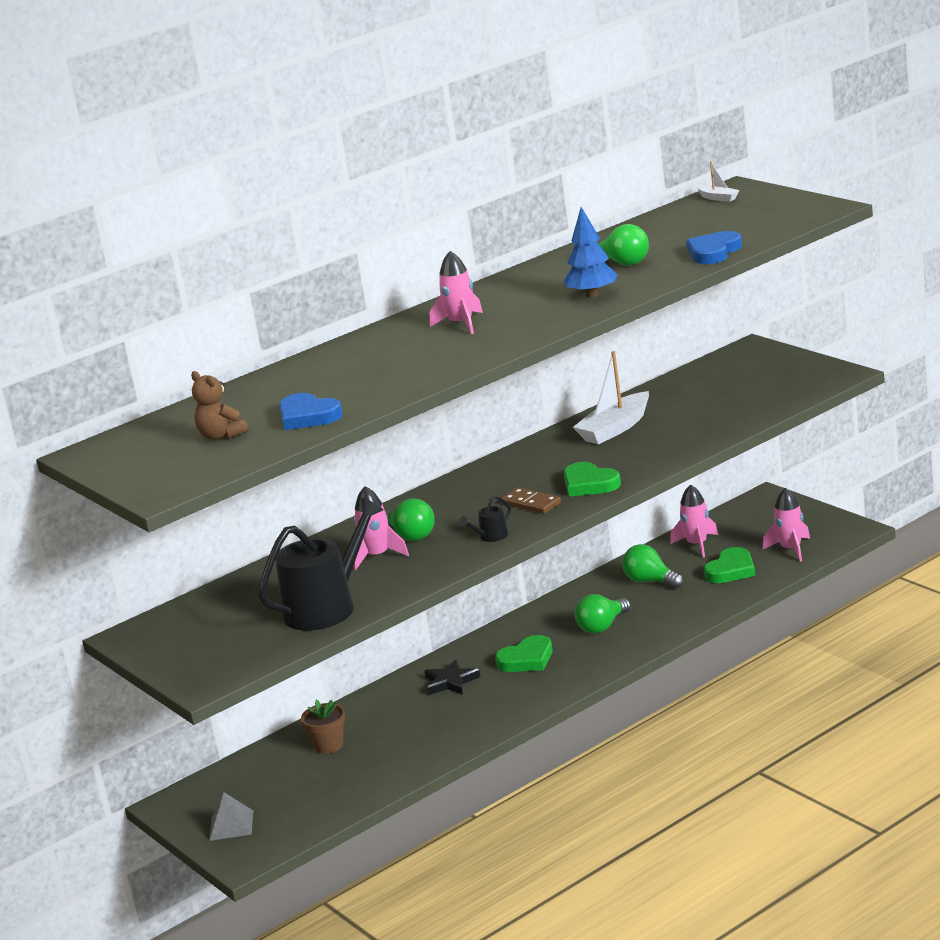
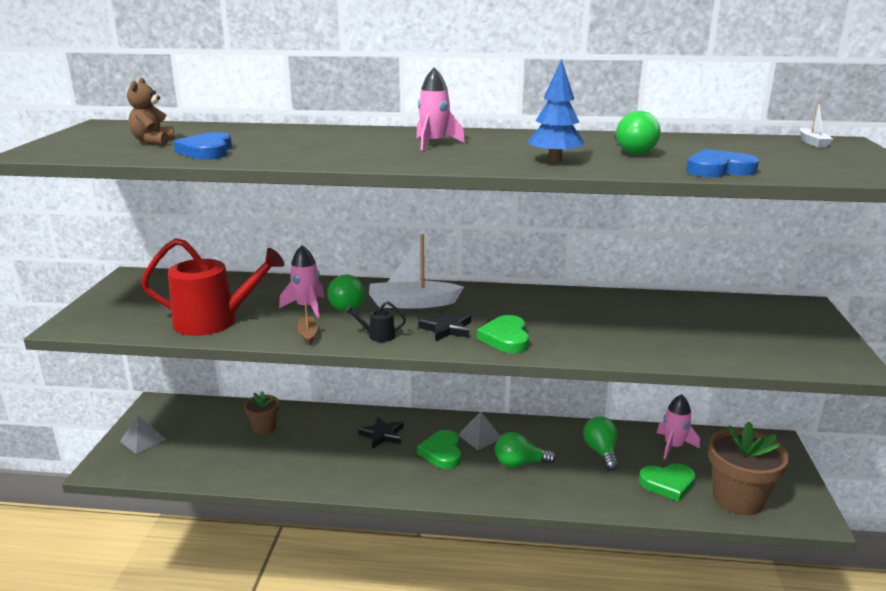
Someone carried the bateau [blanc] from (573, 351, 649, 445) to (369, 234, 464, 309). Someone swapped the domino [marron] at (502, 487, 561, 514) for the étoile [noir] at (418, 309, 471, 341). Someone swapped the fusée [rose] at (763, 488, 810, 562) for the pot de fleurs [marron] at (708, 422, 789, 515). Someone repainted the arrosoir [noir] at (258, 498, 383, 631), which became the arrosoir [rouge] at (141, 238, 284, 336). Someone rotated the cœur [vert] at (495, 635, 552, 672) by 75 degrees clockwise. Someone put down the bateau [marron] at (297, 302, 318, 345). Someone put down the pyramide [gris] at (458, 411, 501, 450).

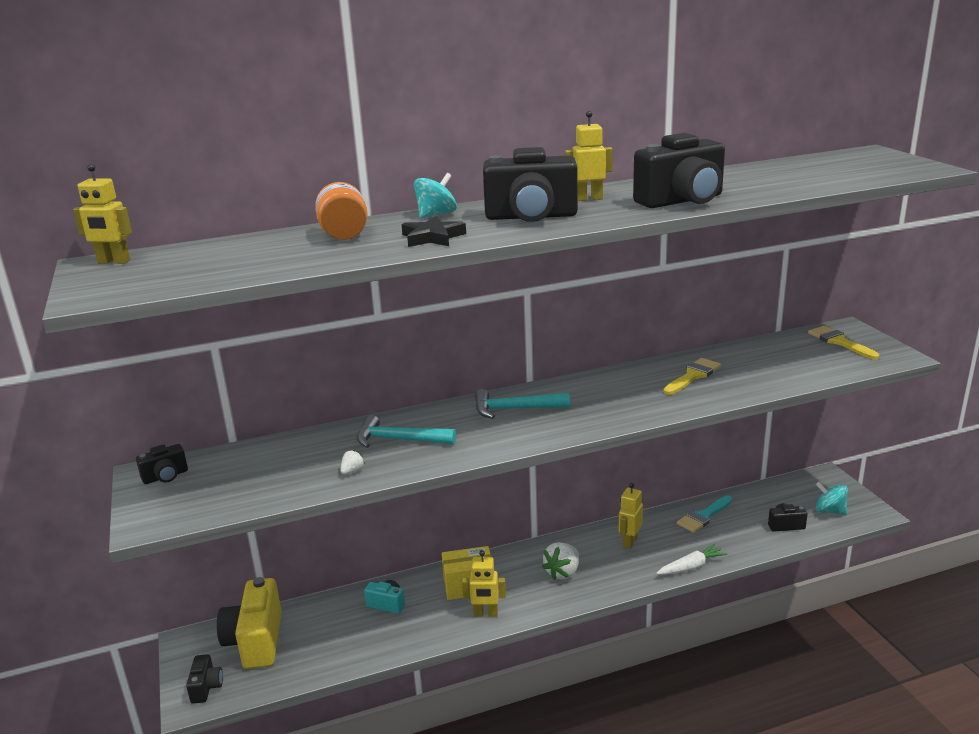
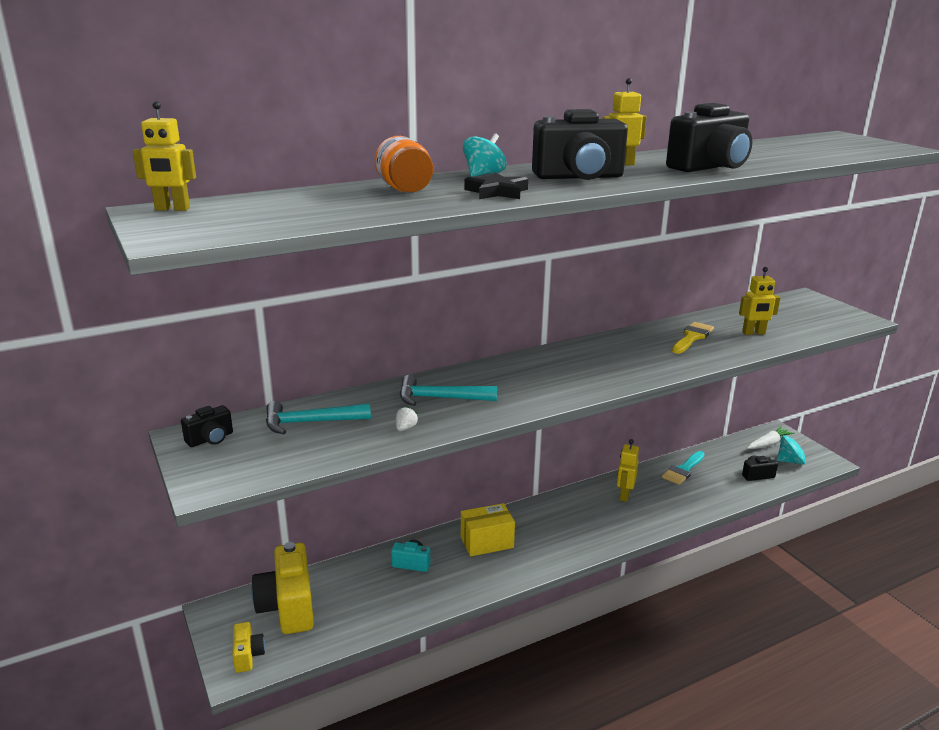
Someone took away the pinceau [jaune] at (808, 326, 879, 359). Someone carried the marteau [turquoise] from (475, 389, 570, 419) to (266, 401, 371, 434). Someone rotated the toupie [turquoise] at (816, 482, 848, 515) by 150 degrees clockwise. Someone took away the fraise [blanc] at (542, 542, 579, 580). Someone carried the carotte [blanc] from (656, 544, 728, 575) to (747, 426, 794, 449). Someone carried the robot [jaune] from (462, 550, 506, 617) to (739, 267, 780, 335). Someone repainted the appareil photo [noir] at (186, 654, 223, 704), which became the appareil photo [jaune] at (232, 622, 265, 673).

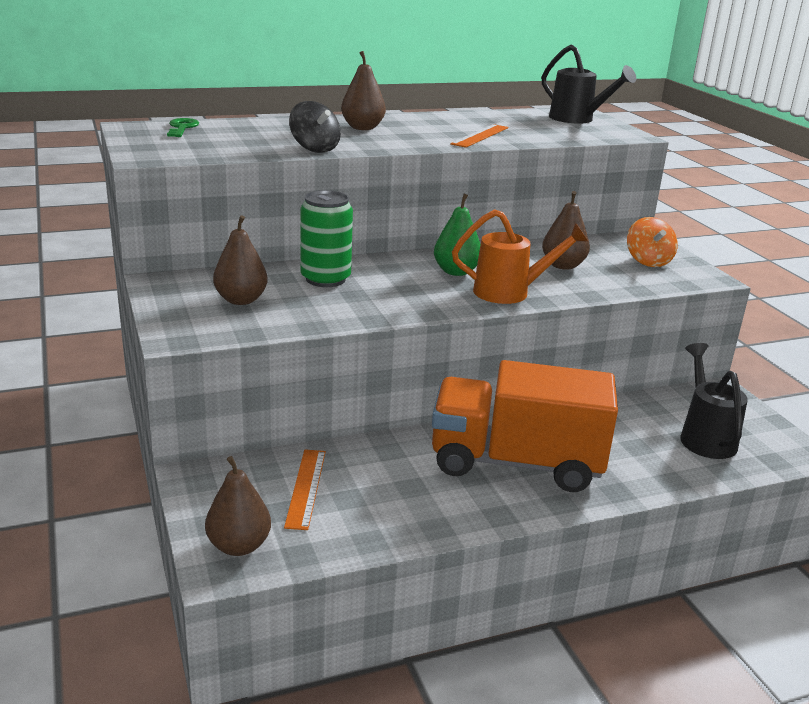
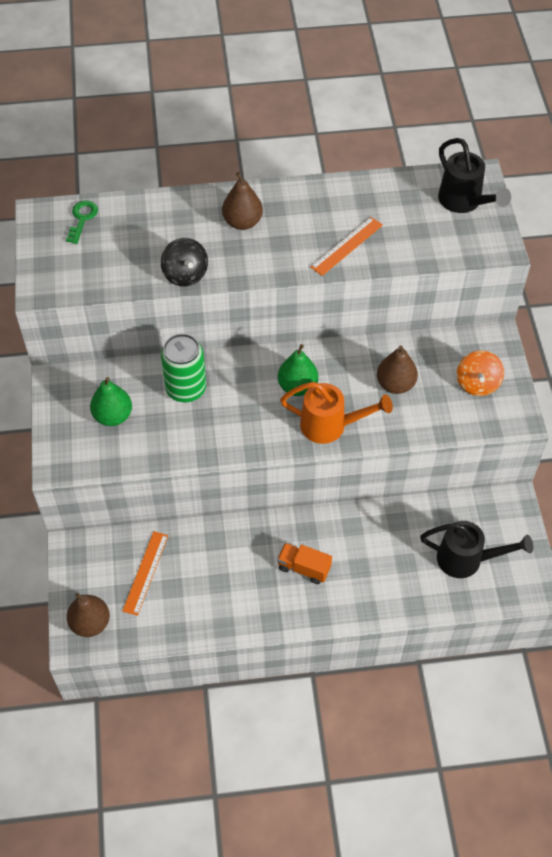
Someone repainted the poire [marron] at (213, 215, 268, 305), which became the poire [vert] at (90, 377, 132, 426). Someone rotated the arrosoir [noir] at (680, 343, 748, 459) by 90 degrees clockwise. Someone scaled the camion [orange] at (432, 360, 618, 492) by 0.40.

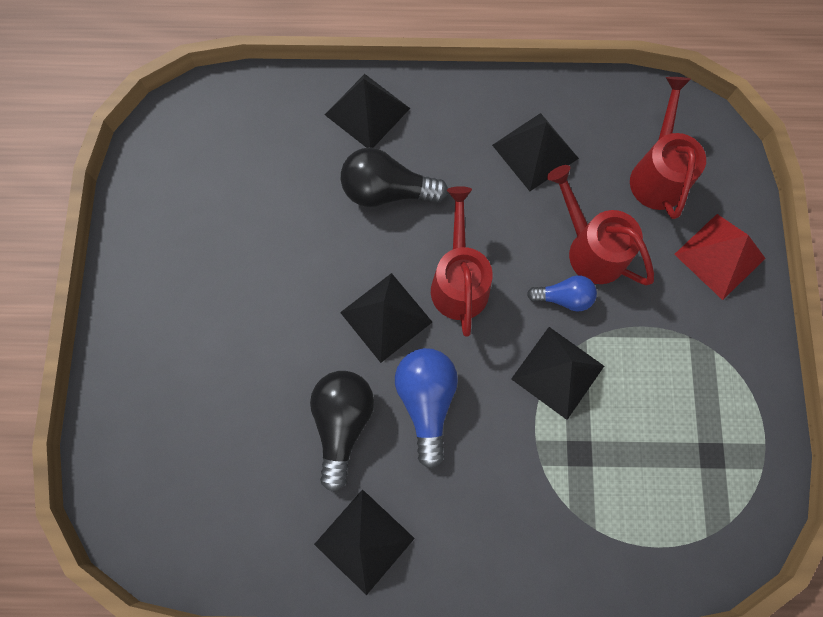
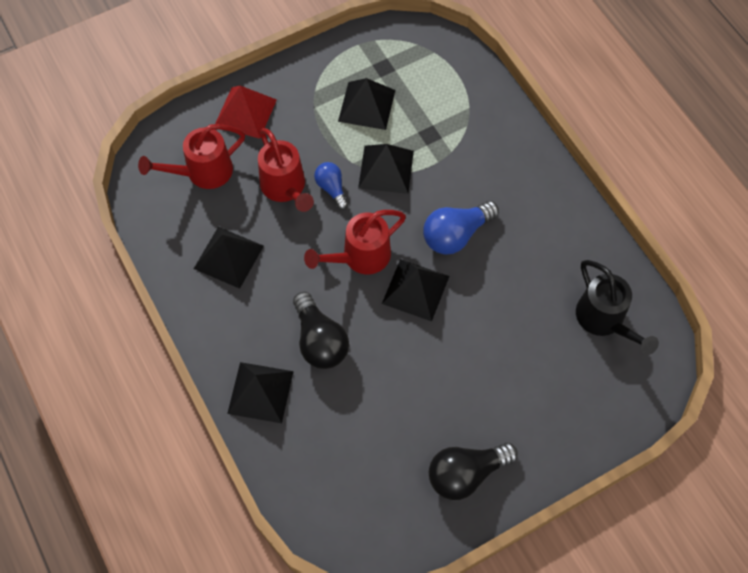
Someone rotated the arrosoir [rouge] at (547, 165, 654, 285) by 45 degrees counterclockwise. Someone carried the ampoule [noir] from (310, 371, 374, 491) to (429, 443, 518, 500). Someone carried the pyramide [noir] from (314, 489, 415, 595) to (338, 78, 395, 130). Someone put down the arrosoir [noir] at (576, 260, 659, 355).

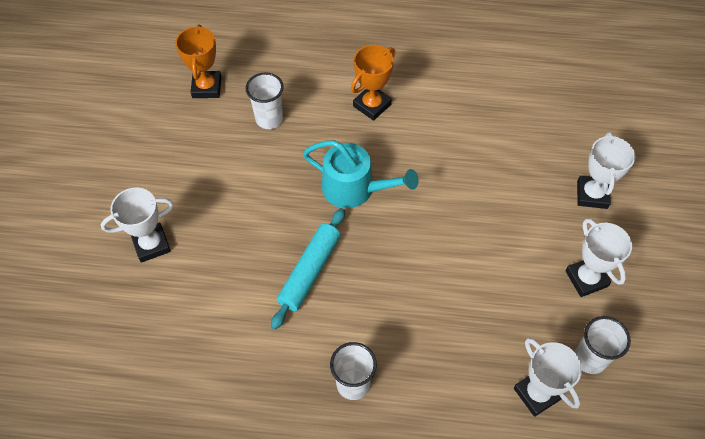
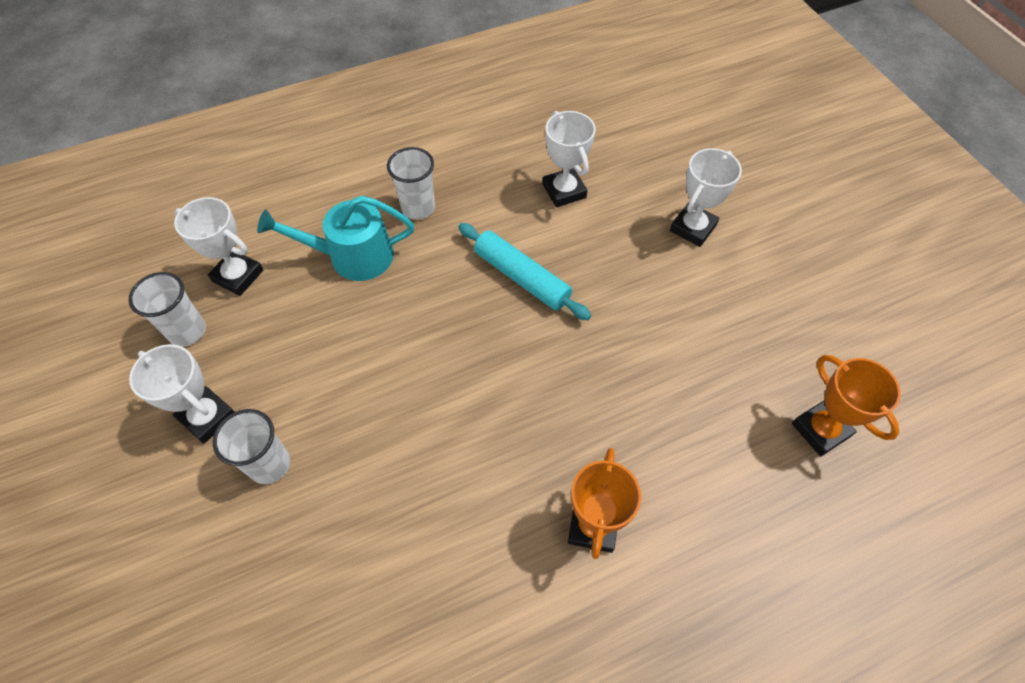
Someone carried the gobelet [blanc] from (246, 72, 284, 129) to (213, 409, 290, 484). Someone carried the trophée [blanc] from (577, 132, 635, 209) to (543, 111, 596, 207). Someone carried the arrosoir [turquoise] from (303, 140, 418, 208) to (257, 196, 414, 281). Someone rotated the rouleau à pâtisserie [turquoise] at (271, 208, 345, 330) by 45 degrees counterclockwise.

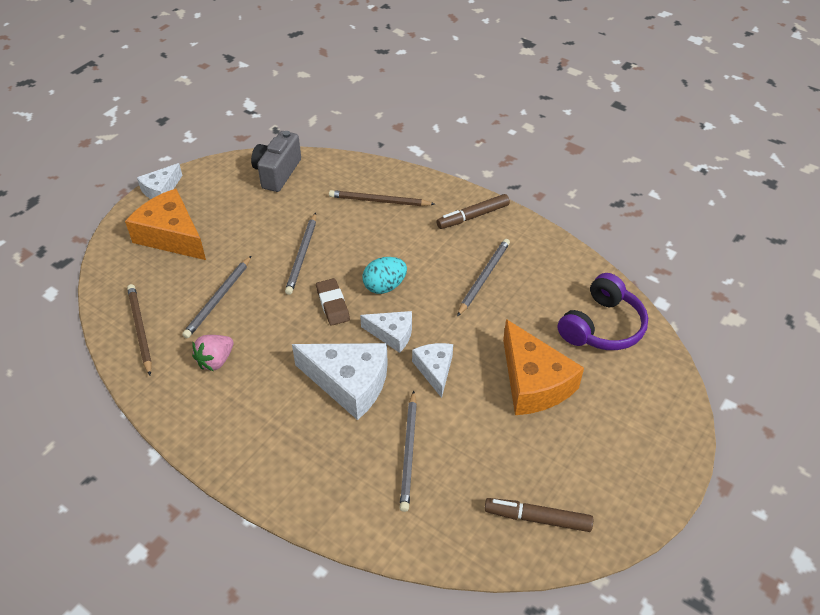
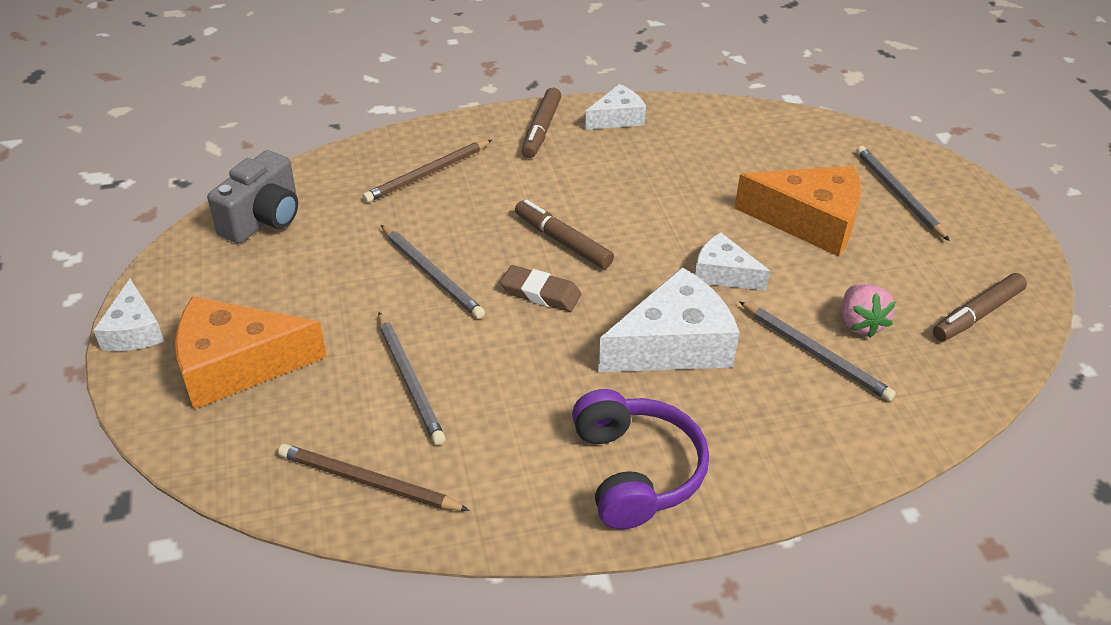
Someone rotated the appareil photo [gris] at (251, 131, 301, 192) by 120 degrees counterclockwise. Someone carried the crayon [gris] from (457, 239, 510, 316) to (856, 146, 950, 241). Someone swapped the œuf [turquoise] at (363, 257, 407, 294) for the feutre [marron] at (515, 200, 614, 269). Someone carried the casque audio [violet] from (558, 273, 648, 350) to (572, 389, 709, 529). Someone carried the fromage [blanc] from (360, 311, 412, 353) to (585, 84, 646, 130). Someone carried the fraise [rose] from (192, 335, 233, 371) to (842, 284, 896, 338).

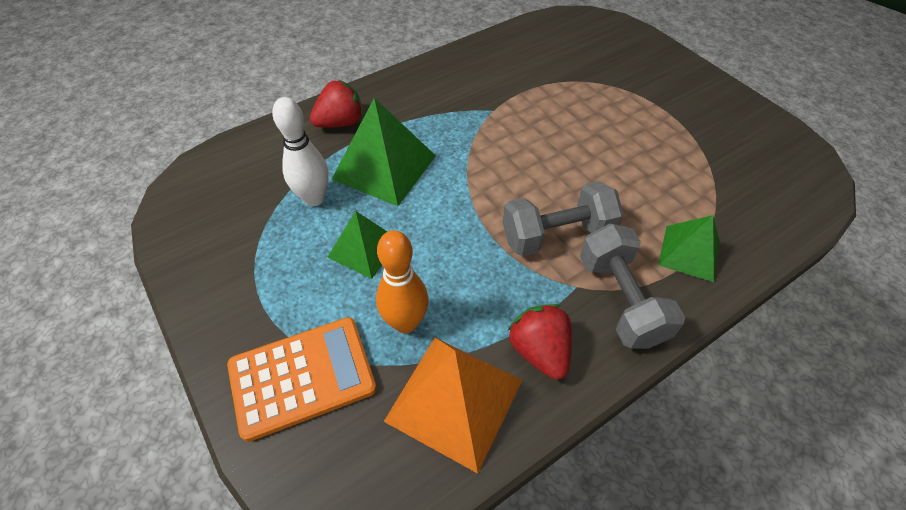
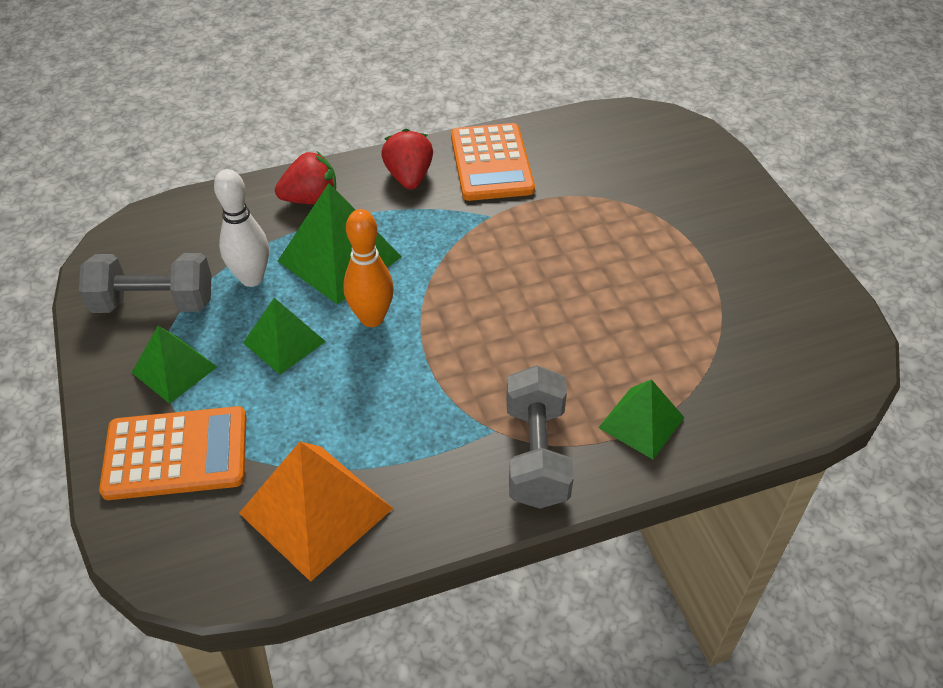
Someone carried the haltère [gris] from (503, 181, 624, 256) to (79, 253, 212, 313). Someone carried the quille [orange] from (376, 230, 429, 333) to (343, 209, 394, 327). Someone carried the fraise [rouge] from (508, 304, 572, 380) to (381, 129, 433, 190). Someone put down the calculatrice [orange] at (451, 123, 535, 201). Someone put down the pyramide [vert] at (131, 326, 217, 404).

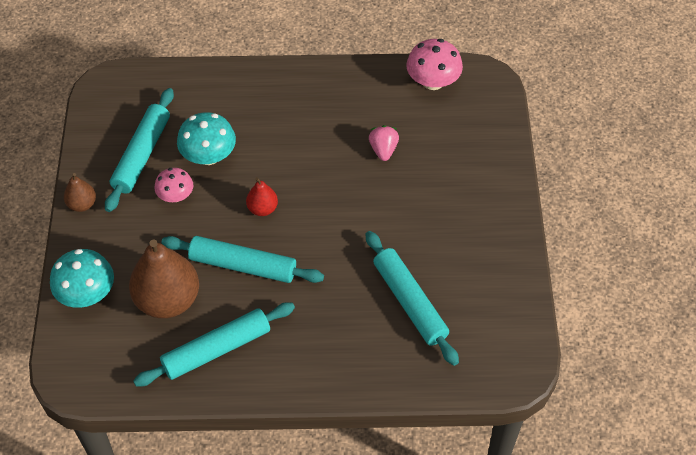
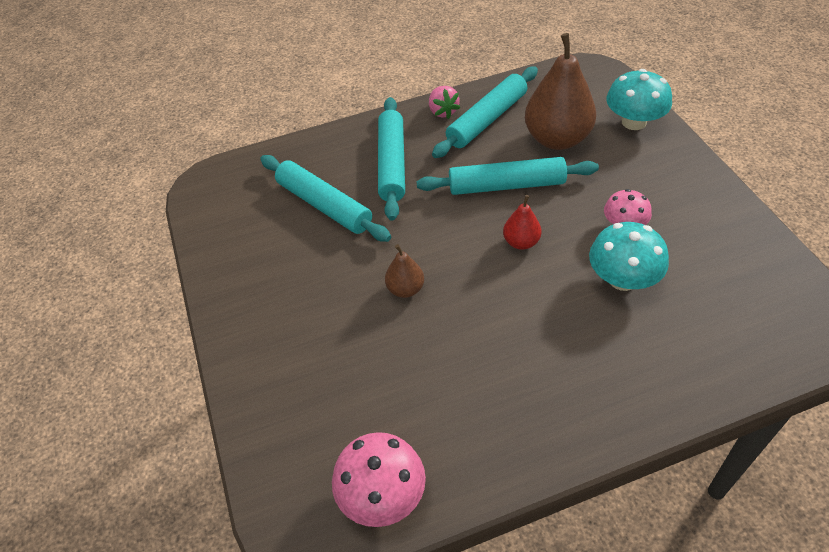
Someone carried the rouleau à pâtisserie [turquoise] from (105, 88, 174, 212) to (378, 97, 405, 221). Someone carried the fraise [rose] from (369, 125, 399, 161) to (429, 86, 460, 119). Someone carried the poire [marron] from (64, 173, 96, 212) to (385, 244, 424, 298).

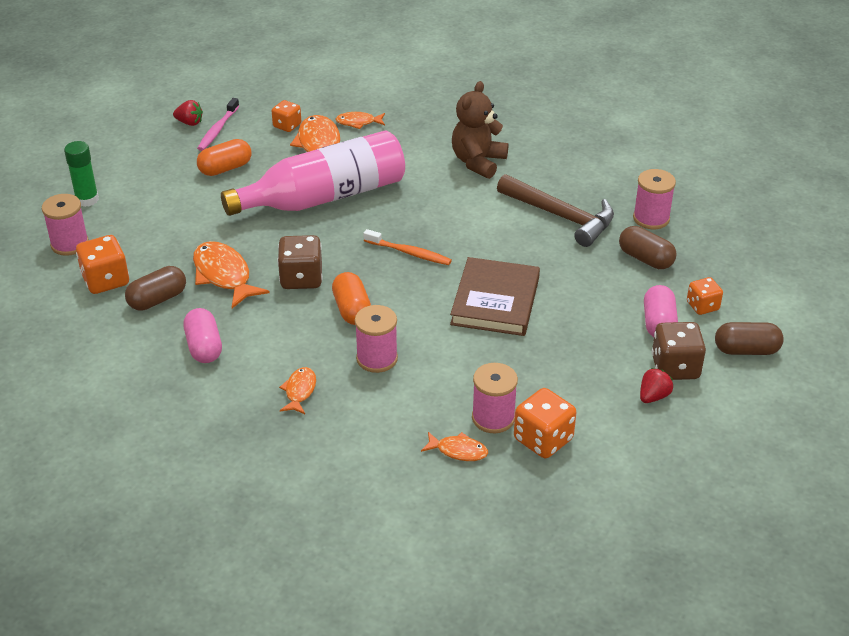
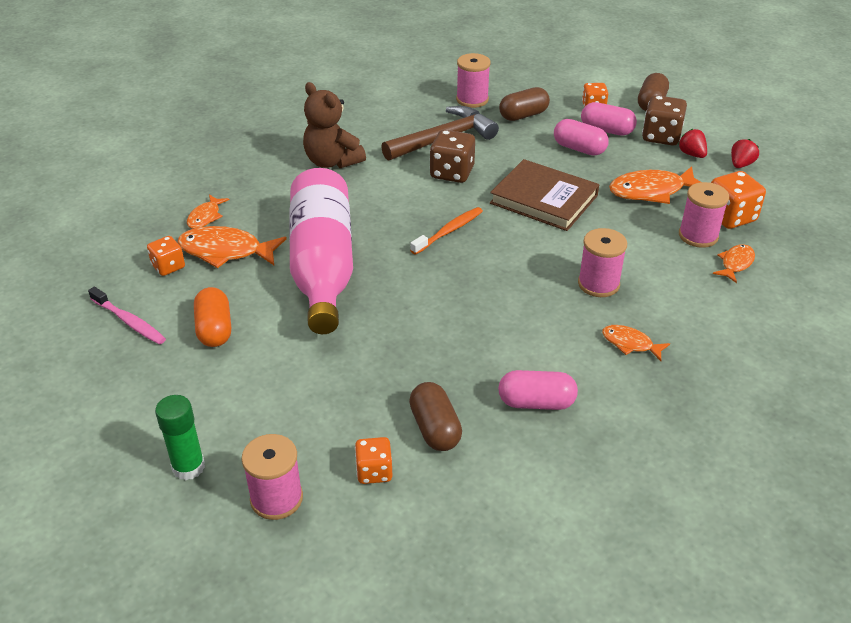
Someone carried the fraise [rouge] from (173, 100, 203, 126) to (731, 139, 759, 168). Someone scaled the dé [orange] at (76, 235, 129, 294) by 0.63. Someone carried the dé [marron] from (277, 235, 322, 289) to (430, 130, 475, 183). Someone carried the poisson [orange] from (193, 241, 270, 308) to (609, 166, 700, 204). Someone took away the gélule [orange] at (332, 272, 371, 325). Someone put down the gélule [rose] at (554, 119, 609, 156).

